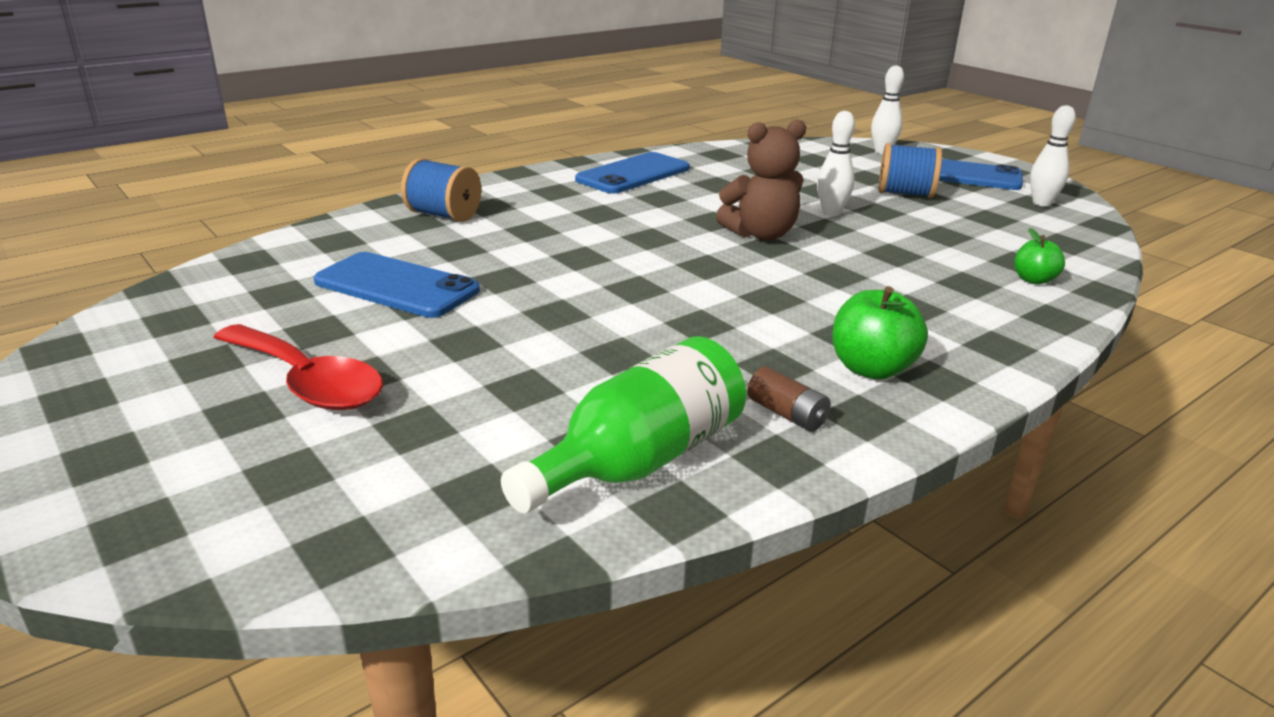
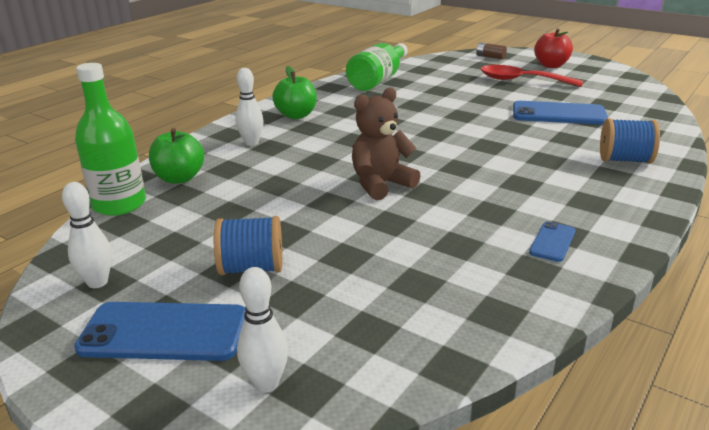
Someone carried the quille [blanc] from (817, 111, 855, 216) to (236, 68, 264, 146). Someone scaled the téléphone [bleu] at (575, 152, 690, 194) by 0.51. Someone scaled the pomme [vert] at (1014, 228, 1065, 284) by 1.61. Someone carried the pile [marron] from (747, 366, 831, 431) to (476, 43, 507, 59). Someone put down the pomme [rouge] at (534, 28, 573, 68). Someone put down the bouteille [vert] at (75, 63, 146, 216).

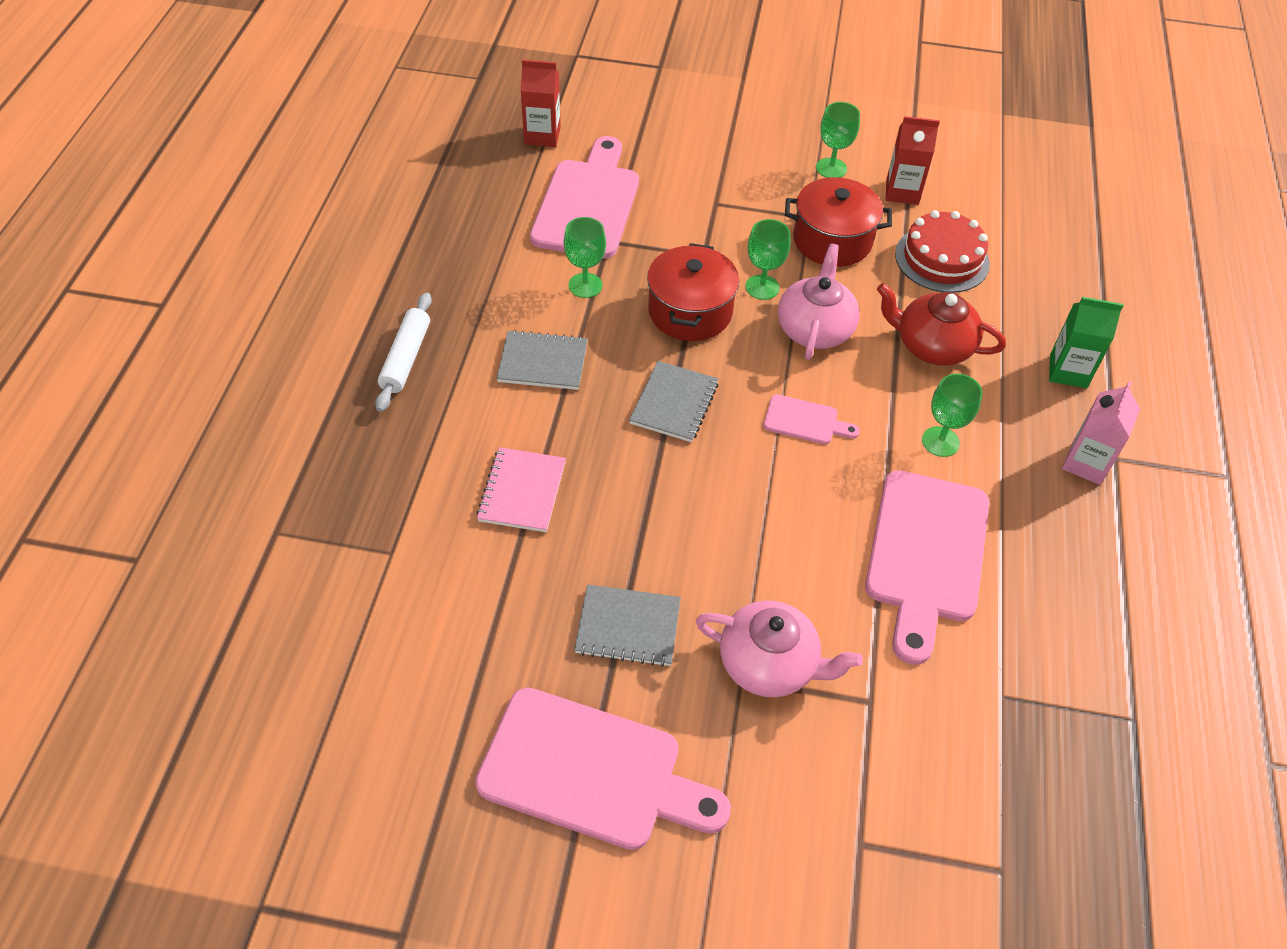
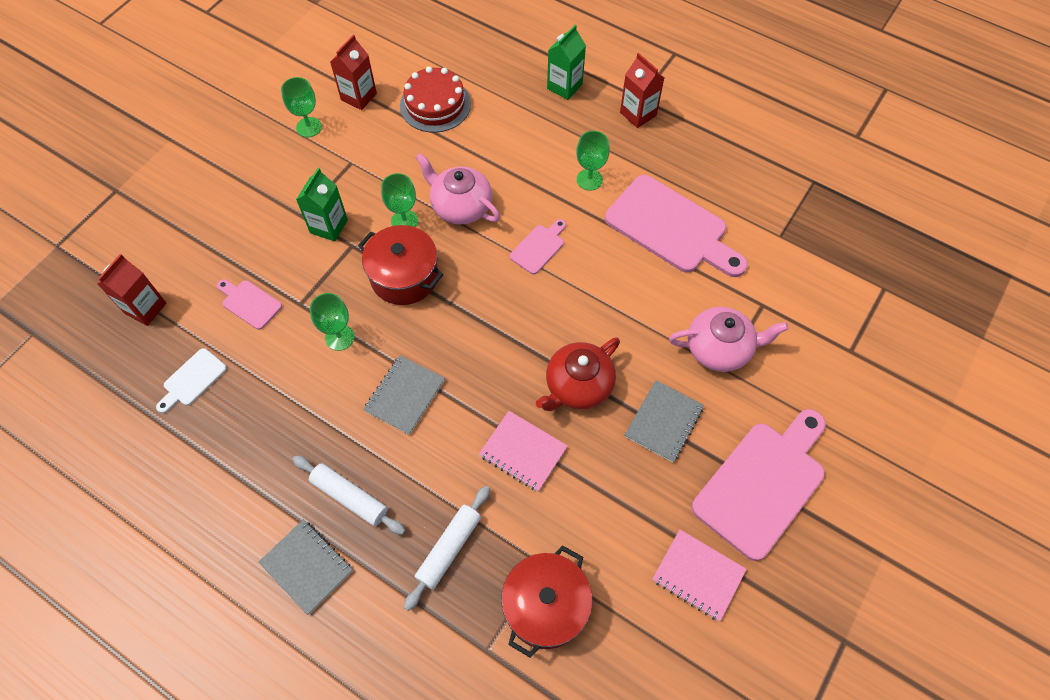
Someone scaled the planche à découper [rose] at (530, 136, 639, 259) by 0.47. Someone carried the marmite [rouge] from (785, 177, 892, 267) to (501, 545, 592, 658). Someone carried the théière [rouge] from (877, 283, 1006, 366) to (536, 337, 620, 411). Someone carried the carnet [gris] from (629, 361, 719, 442) to (258, 520, 352, 615). Someone repainted the brique de lait [rose] at (1062, 381, 1140, 485), which became the brique de lait [rouge] at (620, 53, 664, 128). Someone rotated the théière [rose] at (696, 600, 863, 697) by 45 degrees clockwise. Someone put down the brique de lait [vert] at (296, 168, 348, 241). Someone put down the planche à découper [blanc] at (156, 348, 227, 413). Someone put down the rouleau à pâtisserie [blanc] at (404, 486, 490, 611). Someone put down the carnet [rose] at (652, 530, 747, 621).

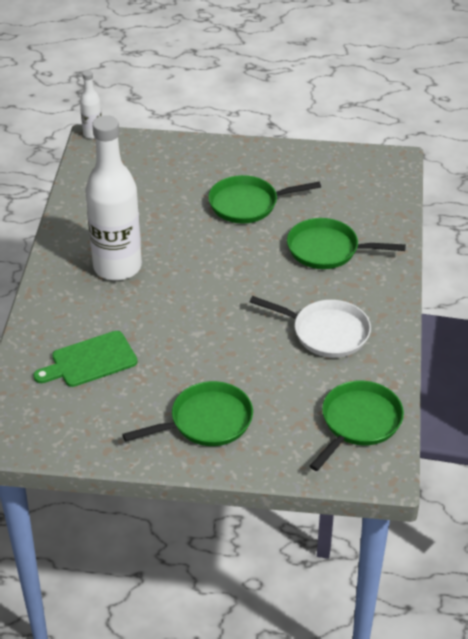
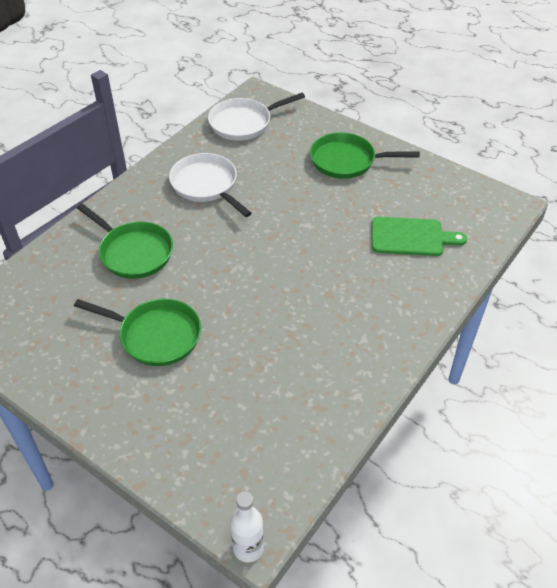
Someone took away the bouteille [blanc] at (85, 115, 142, 281). Someone repainted the poêle [vert] at (310, 381, 404, 471), which became the poêle [blanc] at (208, 93, 305, 141).

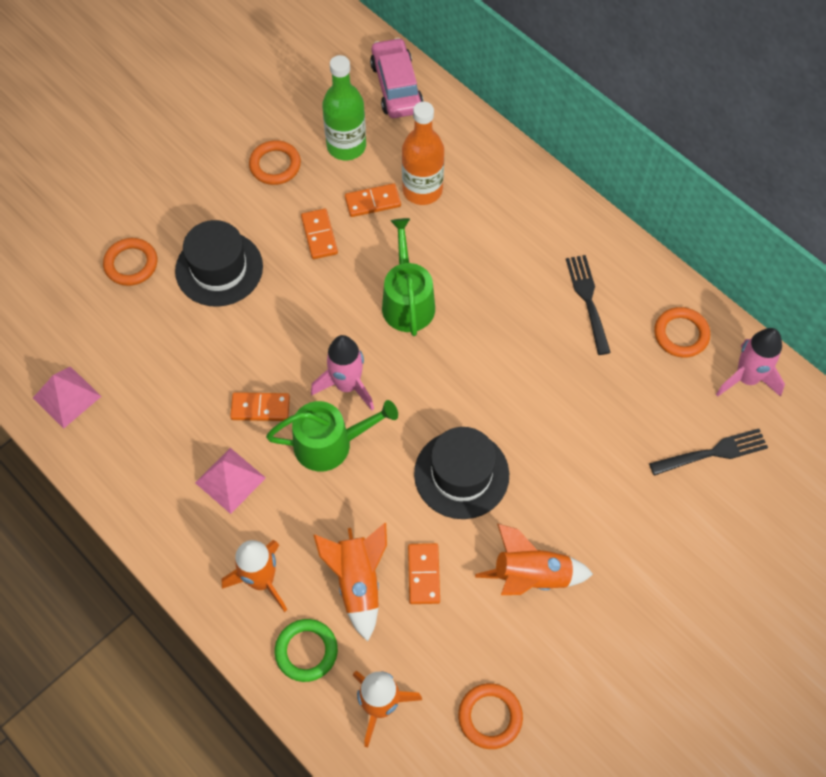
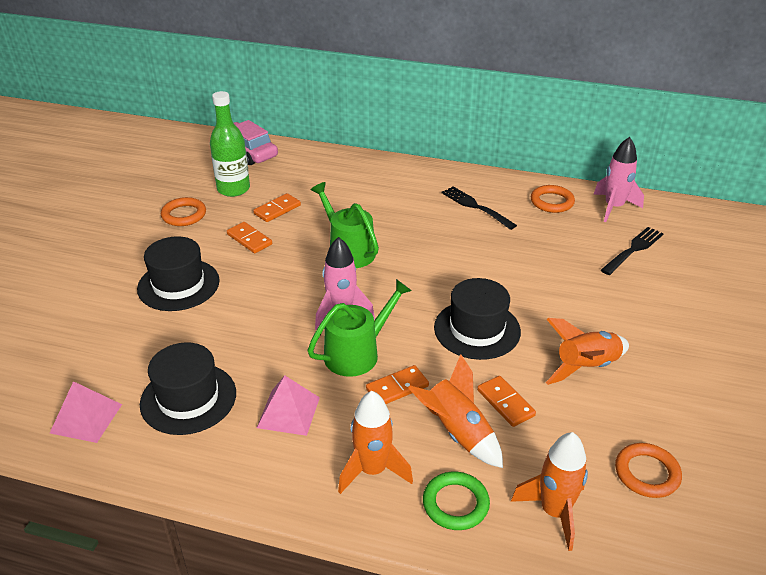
Someone took away the bouteille [orange] at (402, 102, 444, 205). Someone took away the anneau [orange] at (103, 238, 157, 286). Someone carried the domino [orange] from (230, 392, 290, 421) to (366, 365, 429, 404). Someone put down the chapeau [noir] at (140, 342, 236, 435).

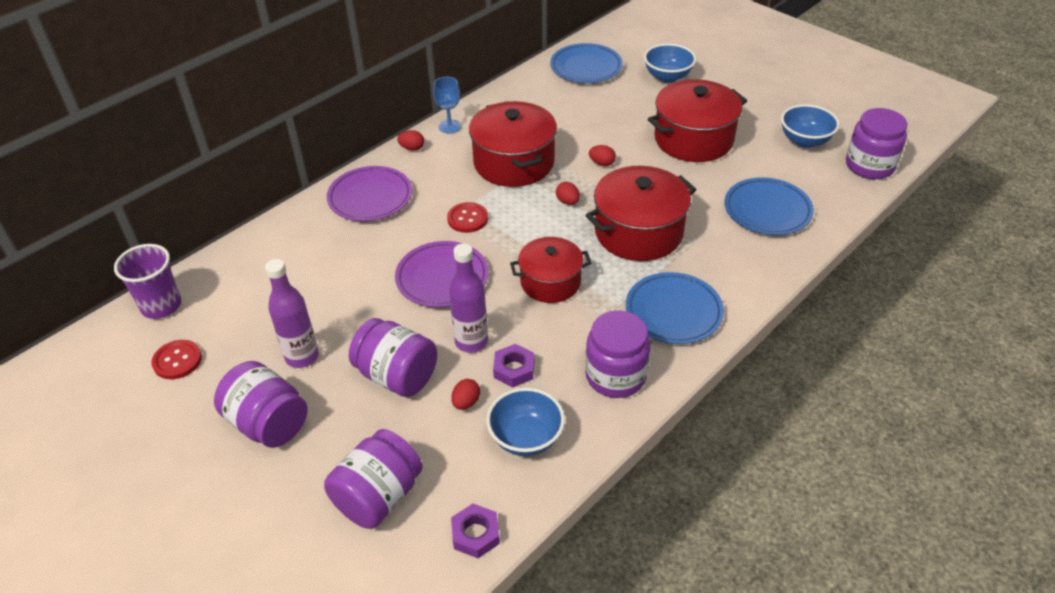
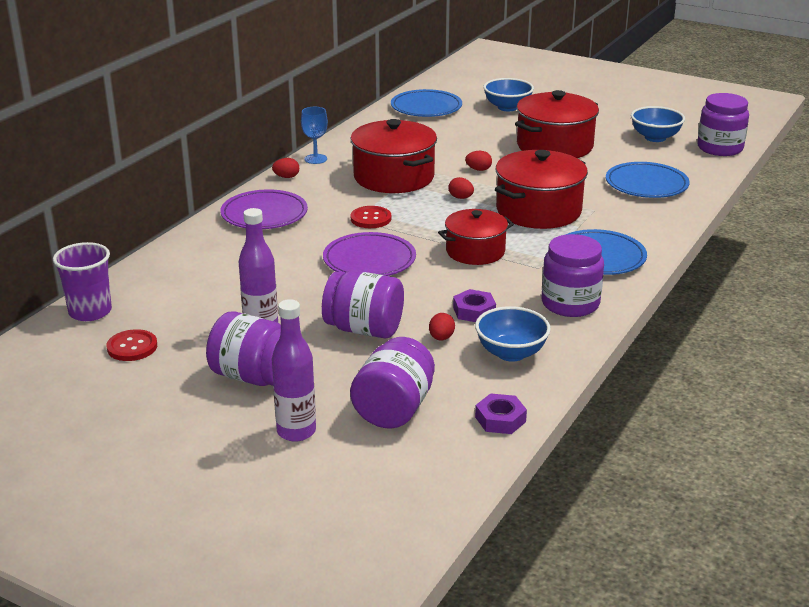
Someone carried the bouteille [violet] from (449, 243, 488, 353) to (272, 299, 316, 442).

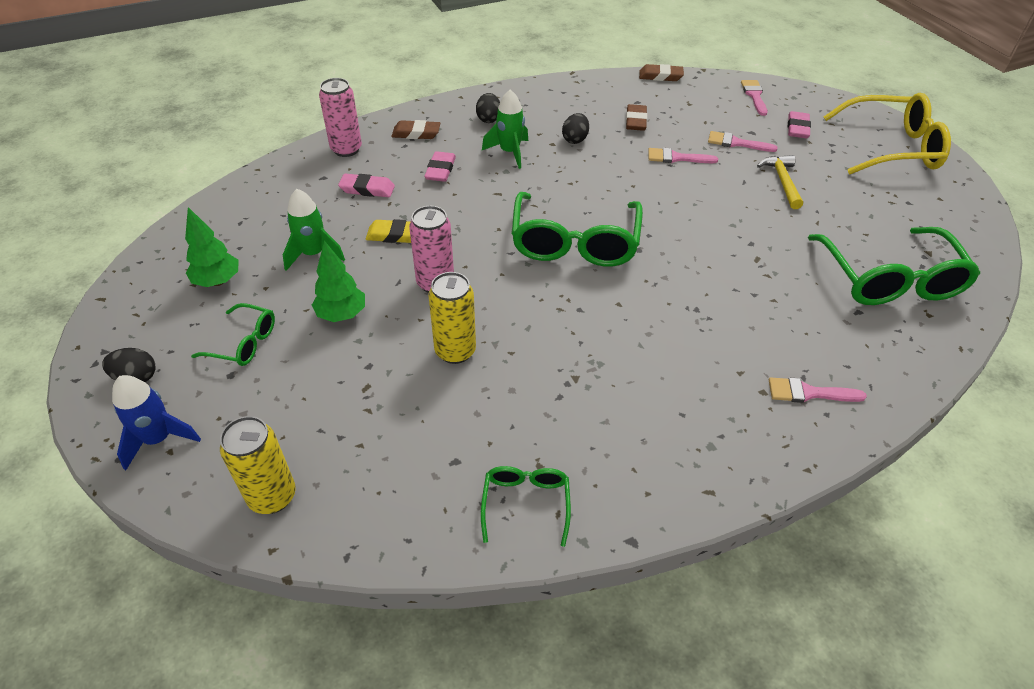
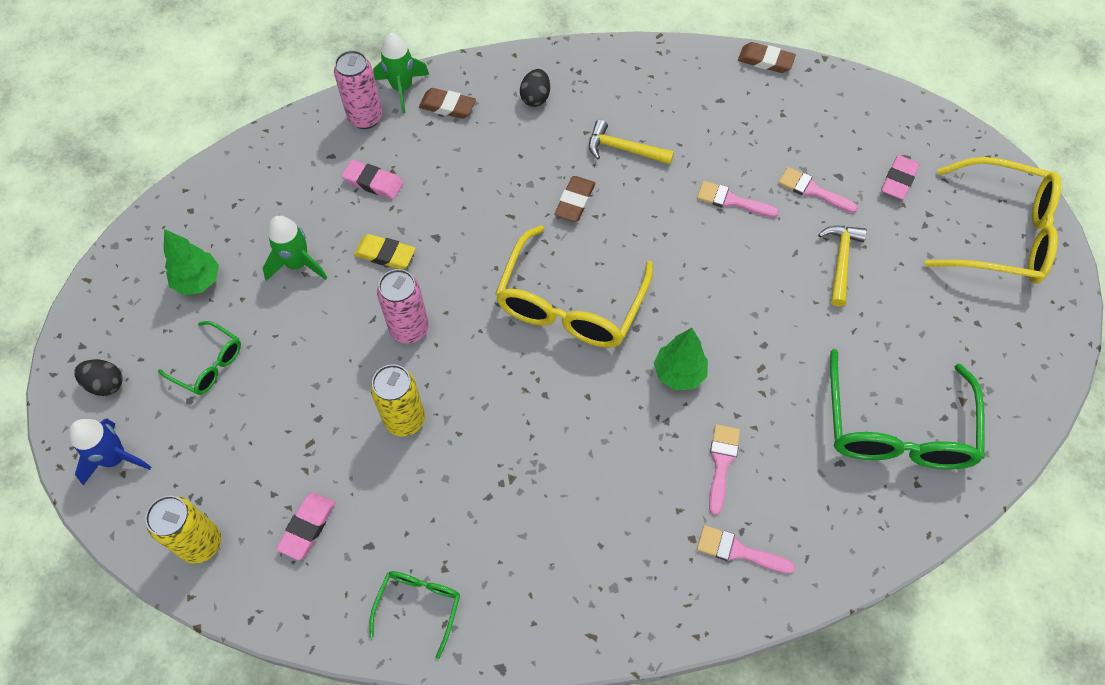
Someone carried the pinceau [rose] from (741, 80, 767, 116) to (709, 424, 740, 515). Someone carried the fusée [vert] from (482, 90, 528, 169) to (373, 33, 429, 113). Someone carried the gomme [marron] from (626, 104, 647, 131) to (554, 176, 595, 222). Someone swapped the œuf [noir] at (562, 113, 589, 144) for the marteau [jaune] at (589, 120, 674, 164). Someone carried the gomme [rose] from (424, 151, 456, 182) to (276, 493, 335, 560). Someone repainted the lunettes [vert] at (511, 192, 643, 267), which became the lunettes [jaune] at (495, 225, 653, 348). Someone carried the arbre [vert] from (312, 241, 365, 322) to (654, 328, 708, 390).

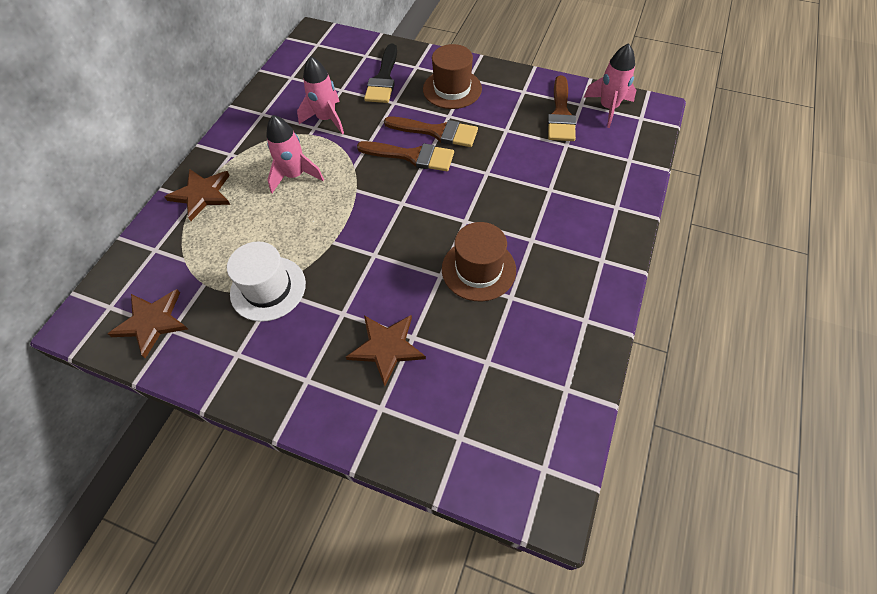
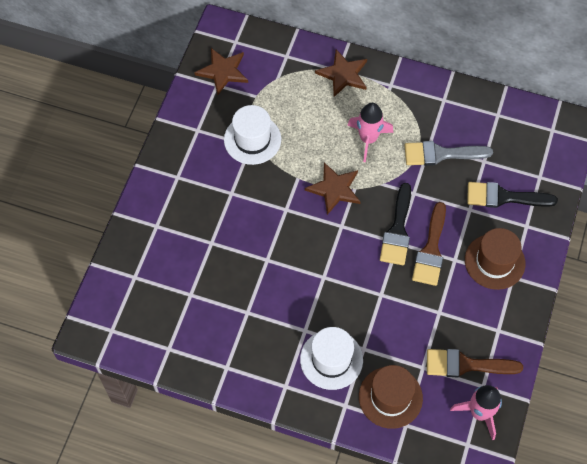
Someone swapped the fusée [rose] at (297, 56, 344, 135) for the pinceau [gris] at (404, 141, 493, 166). Someone repainted the pinceau [marron] at (357, 141, 454, 171), which became the pinceau [noir] at (380, 183, 411, 265). Someone carried the chapeau [marron] from (442, 222, 516, 301) to (359, 365, 423, 429). Someone carried the étoile [marron] from (346, 315, 426, 386) to (305, 162, 361, 215). Someone put down the chapeau [blanc] at (300, 327, 363, 390).

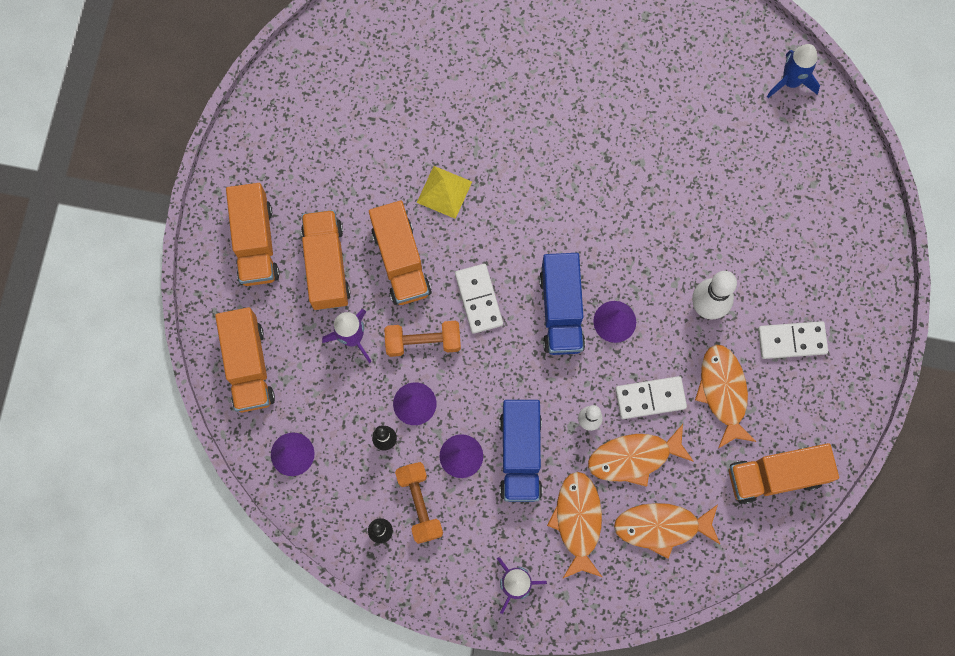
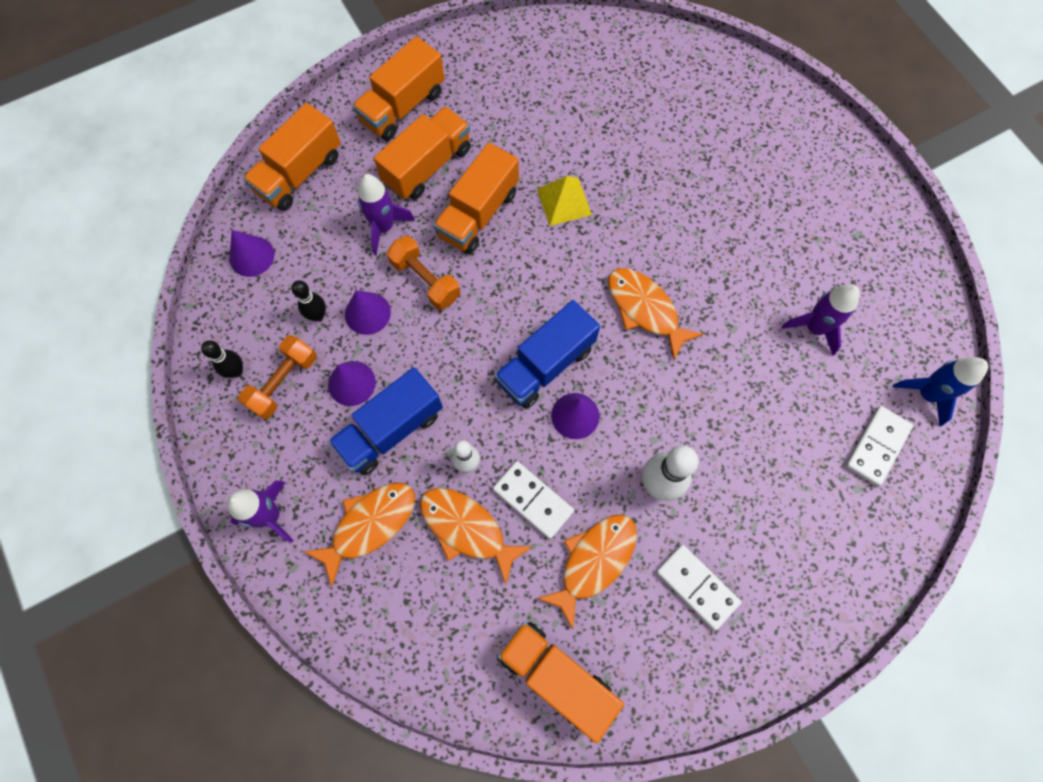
Someone carried the domino [blanc] from (455, 264, 503, 334) to (845, 406, 913, 486). Someone carried the poisson [orange] from (614, 503, 721, 558) to (608, 268, 704, 360). Someone put down the fusée [violet] at (782, 284, 860, 356).

